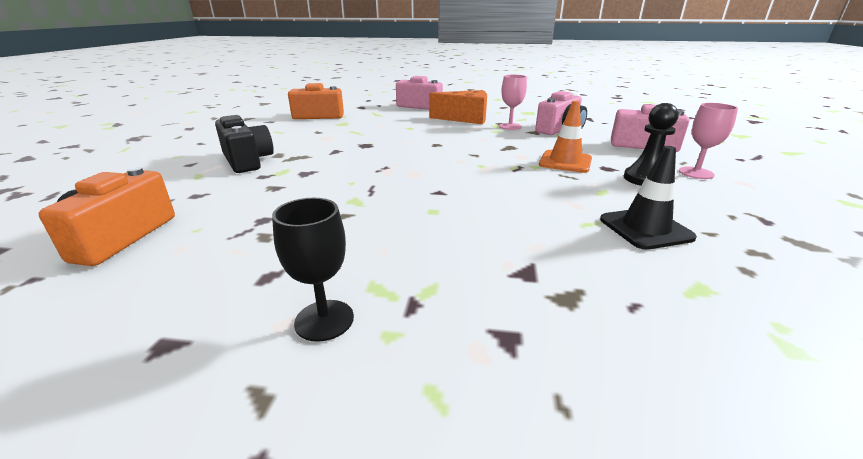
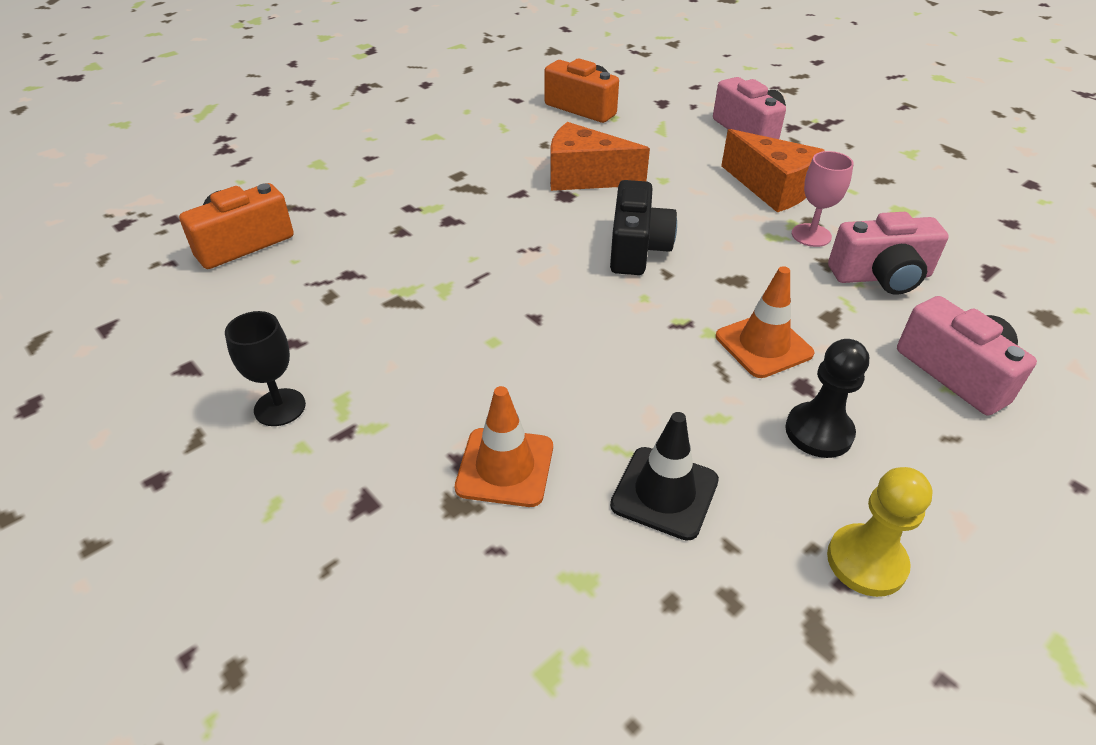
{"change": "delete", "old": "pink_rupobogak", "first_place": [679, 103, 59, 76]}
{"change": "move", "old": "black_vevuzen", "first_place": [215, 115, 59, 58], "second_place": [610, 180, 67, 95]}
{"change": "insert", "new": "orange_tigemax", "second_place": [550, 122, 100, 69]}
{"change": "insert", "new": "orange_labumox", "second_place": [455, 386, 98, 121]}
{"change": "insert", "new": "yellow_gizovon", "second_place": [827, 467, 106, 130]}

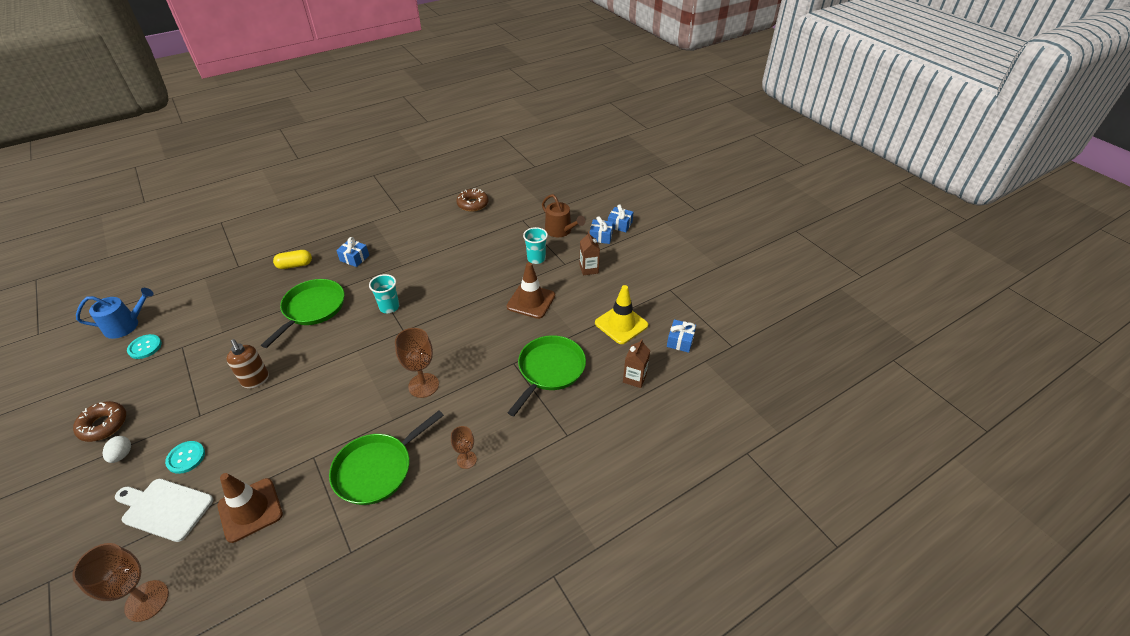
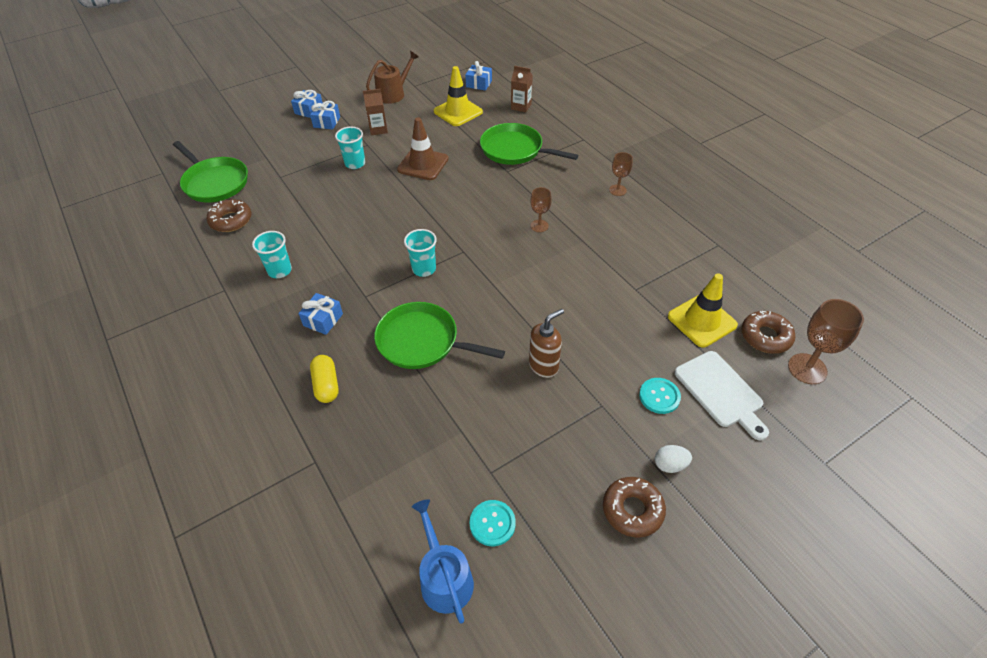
{"change": "move", "old": "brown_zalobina", "first_place": [542, 194, 43, 43], "second_place": [366, 51, 53, 53]}
{"change": "resize", "old": "brown_rupobogak", "first_place": [395, 328, 44, 70], "second_place": [530, 187, 22, 45], "factor": 0.59}
{"change": "move", "old": "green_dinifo", "first_place": [329, 410, 115, 95], "second_place": [173, 141, 75, 62]}
{"change": "recolor", "old": "brown_labumox", "new": "yellow_labumox", "first_place": [218, 473, 65, 70], "second_place": [668, 273, 70, 75]}
{"change": "rotate", "old": "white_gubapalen", "first_place": [115, 479, 98, 63], "second_place": [675, 351, 94, 89], "degrees": -45}
{"change": "insert", "new": "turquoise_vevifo", "second_place": [252, 231, 40, 47]}
{"change": "insert", "new": "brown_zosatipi", "second_place": [741, 311, 54, 43]}

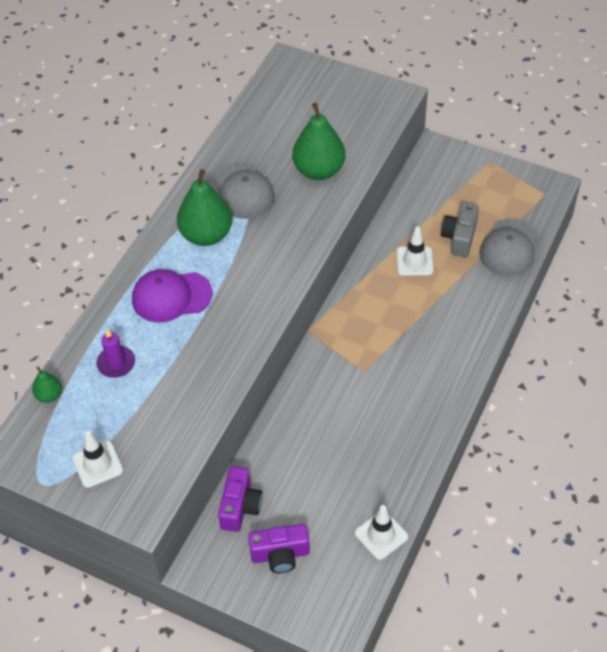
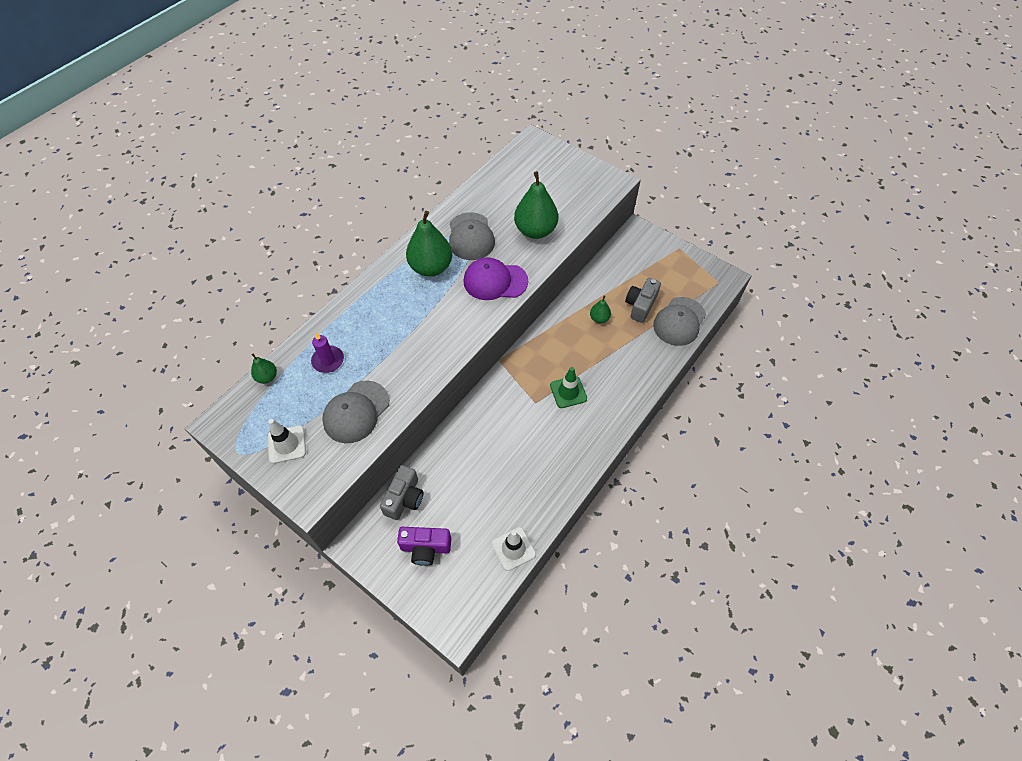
{"change": "replace", "old": "white_labumox", "new": "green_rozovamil", "first_place": [397, 226, 37, 50], "second_place": [590, 296, 21, 27]}
{"change": "move", "old": "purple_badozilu", "first_place": [132, 269, 80, 53], "second_place": [464, 257, 64, 43]}
{"change": "recolor", "old": "purple_vevuzen", "new": "grey_vevuzen", "first_place": [218, 466, 44, 66], "second_place": [380, 465, 44, 55]}
{"change": "insert", "new": "green_labumox", "second_place": [550, 367, 37, 41]}
{"change": "insert", "new": "grey_badozilu", "second_place": [322, 381, 67, 62]}

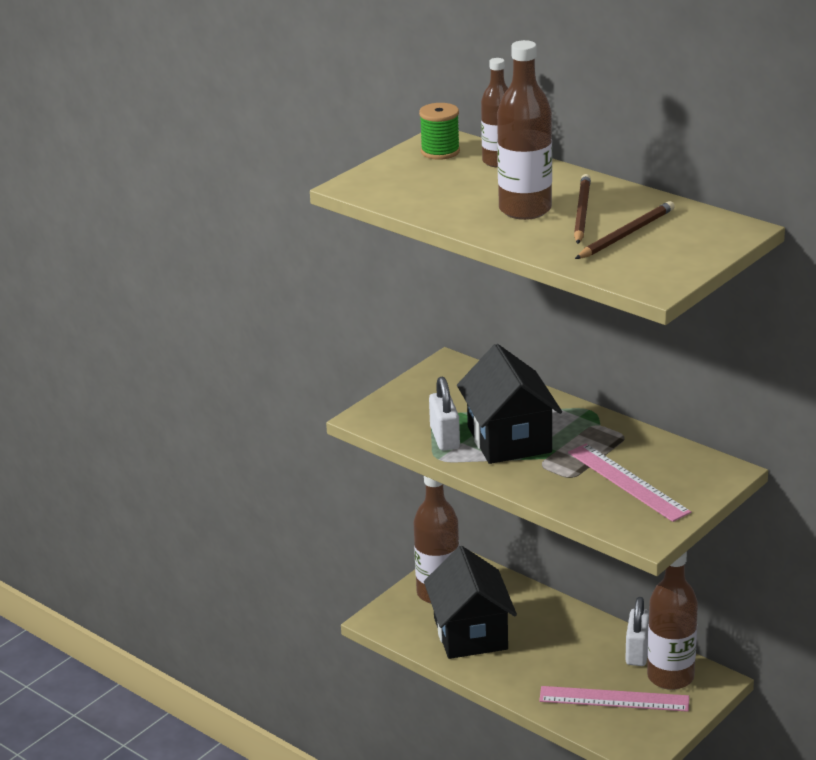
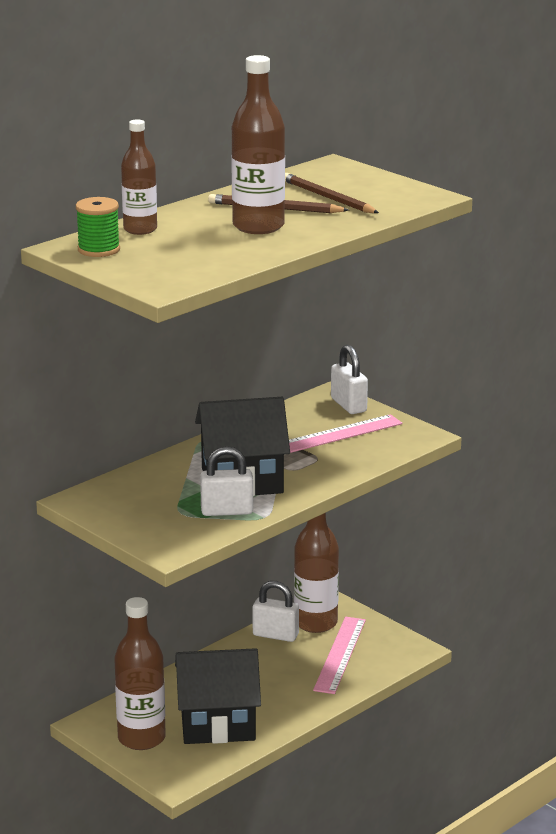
{"change": "insert", "new": "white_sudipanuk", "second_place": [331, 345, 37, 69]}

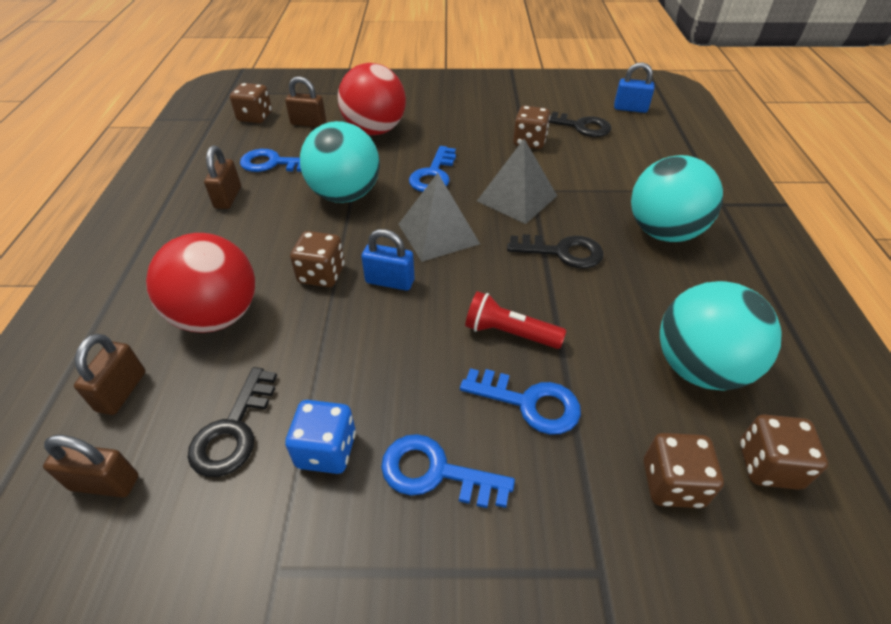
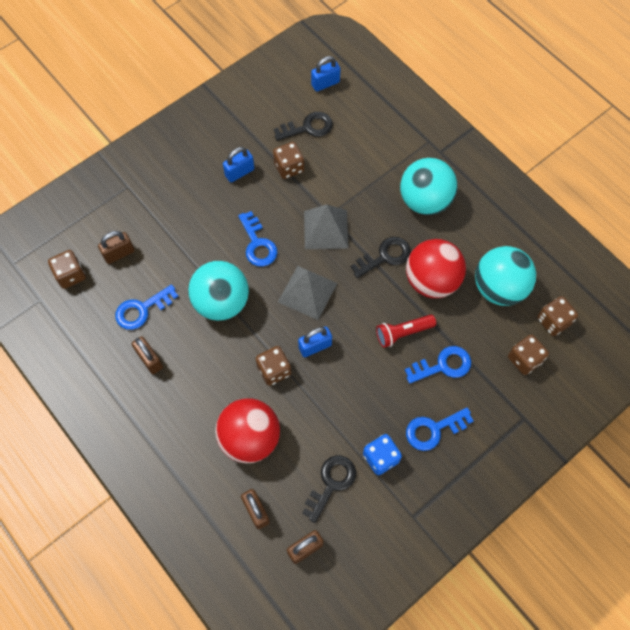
{"change": "move", "old": "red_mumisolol", "first_place": [338, 63, 68, 72], "second_place": [406, 239, 60, 59]}
{"change": "rotate", "old": "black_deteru", "first_place": [187, 367, 90, 110], "second_place": [302, 455, 54, 68], "degrees": -120}
{"change": "insert", "new": "blue_sudipanuk", "second_place": [223, 147, 31, 35]}

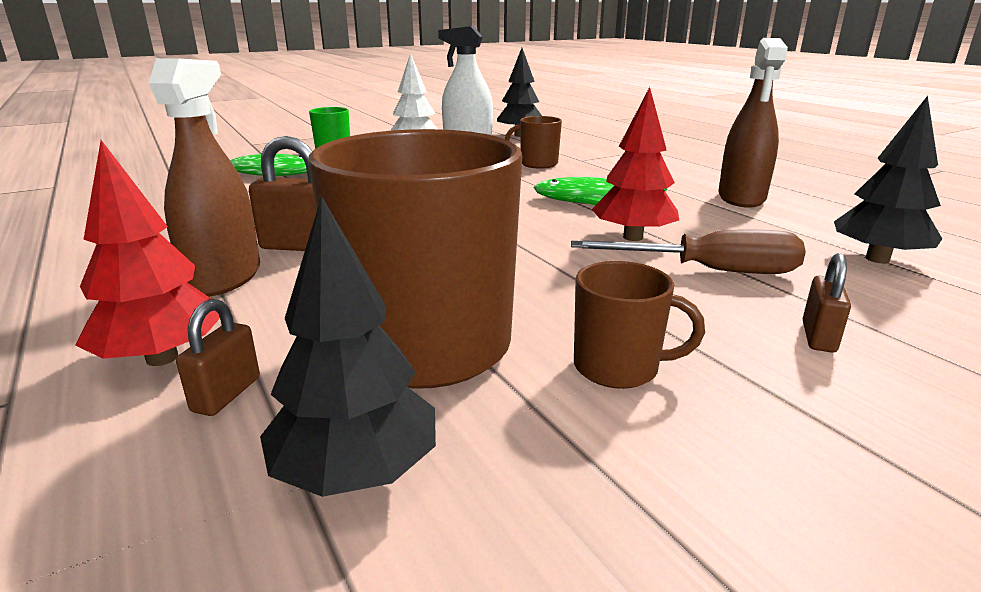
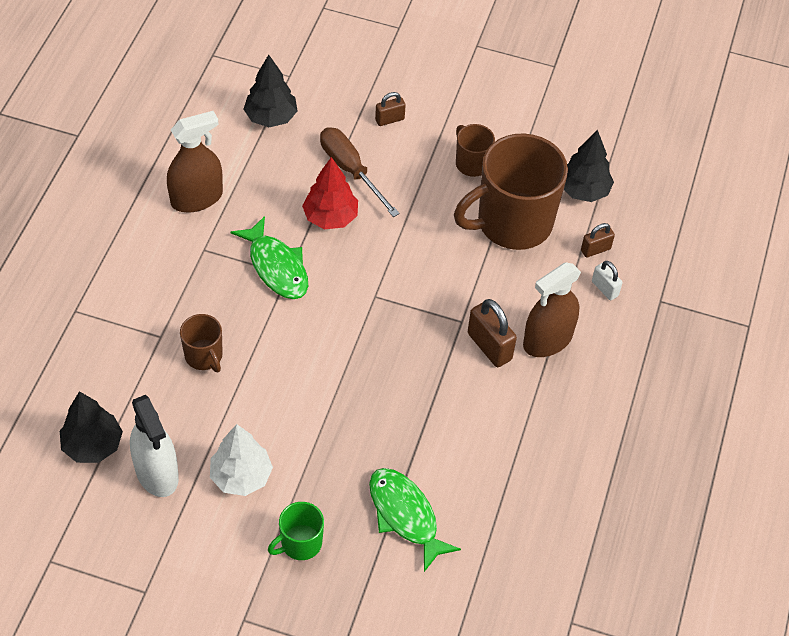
{"change": "replace", "old": "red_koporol", "new": "white_sudipanuk", "first_place": [75, 140, 145, 226], "second_place": [592, 261, 30, 39]}

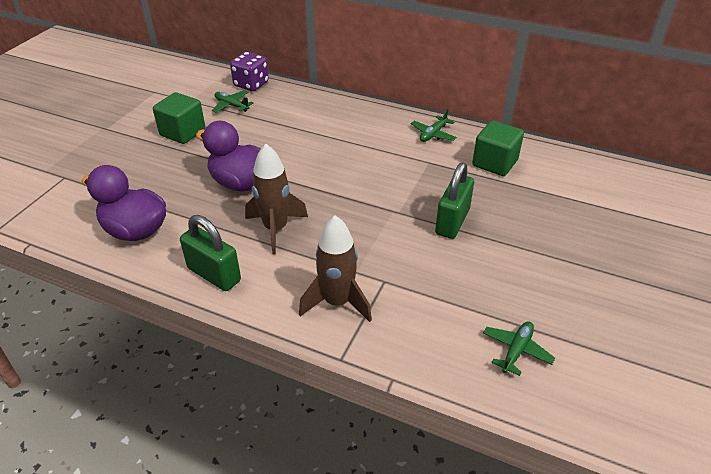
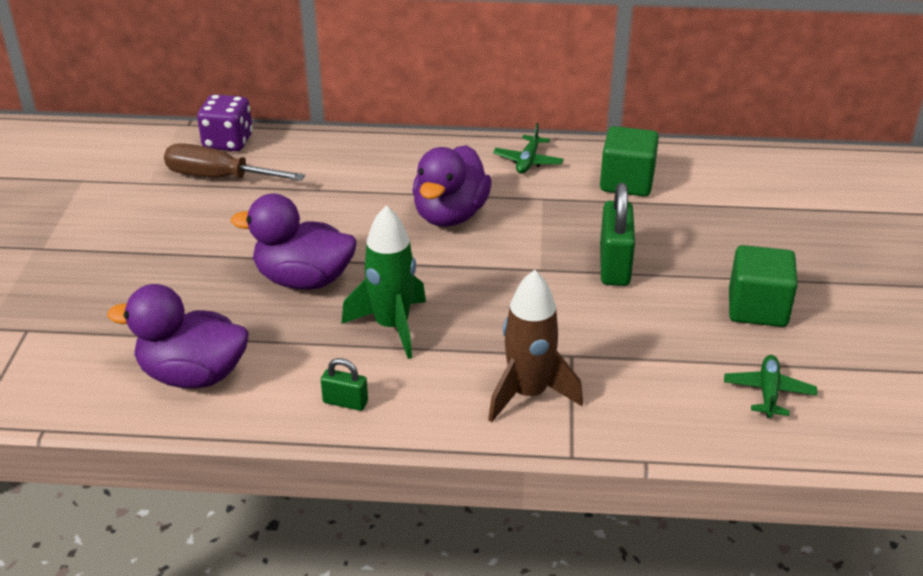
{"change": "replace", "old": "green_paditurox", "new": "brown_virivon", "first_place": [212, 90, 41, 23], "second_place": [164, 143, 141, 38]}
{"change": "move", "old": "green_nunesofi", "first_place": [153, 92, 52, 52], "second_place": [729, 245, 69, 82]}
{"change": "recolor", "old": "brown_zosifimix", "new": "green_zosifimix", "first_place": [245, 144, 63, 111], "second_place": [341, 205, 85, 154]}
{"change": "resize", "old": "green_sudipanuk", "first_place": [180, 215, 61, 76], "second_place": [321, 358, 47, 53], "factor": 0.53}
{"change": "insert", "new": "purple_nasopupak", "second_place": [412, 145, 80, 82]}

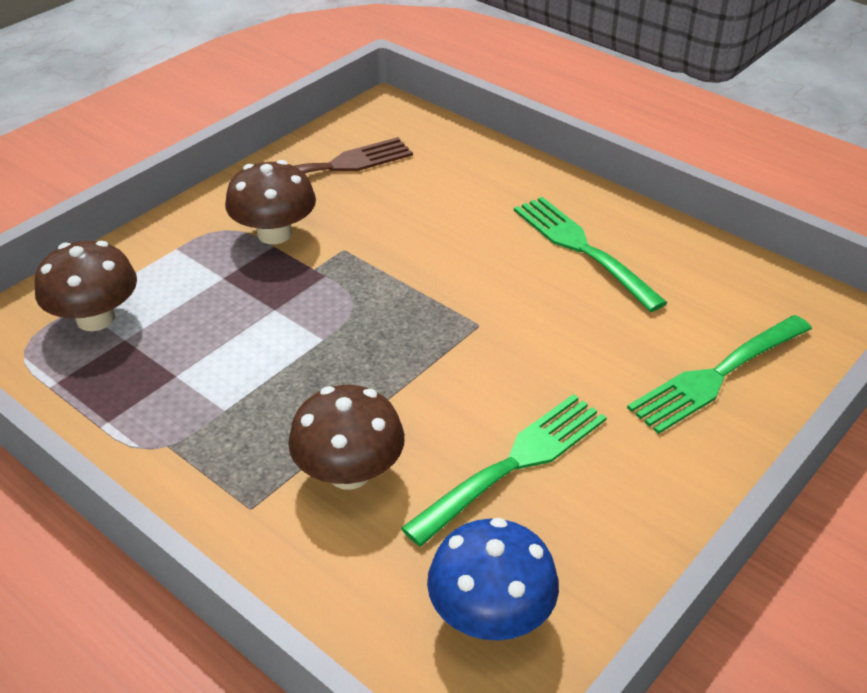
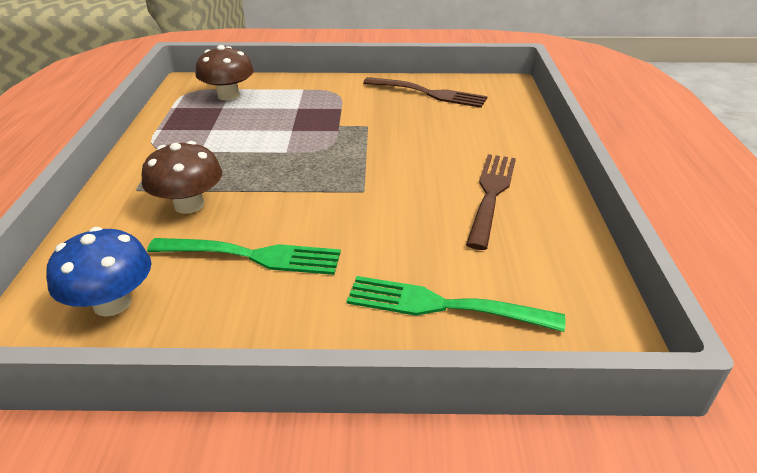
{"change": "delete", "old": "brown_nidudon", "first_place": [225, 160, 91, 84]}
{"change": "recolor", "old": "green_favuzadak", "new": "brown_favuzadak", "first_place": [514, 197, 154, 115], "second_place": [466, 154, 50, 96]}

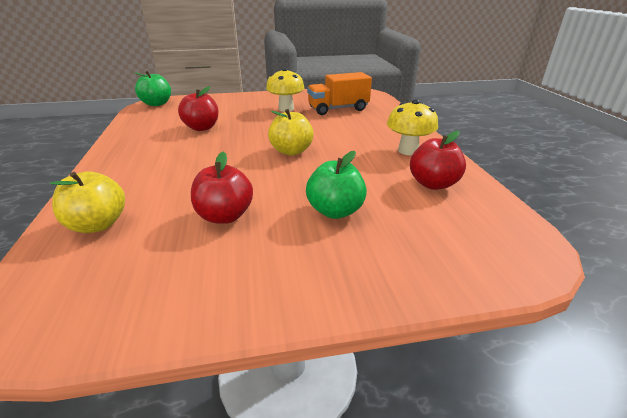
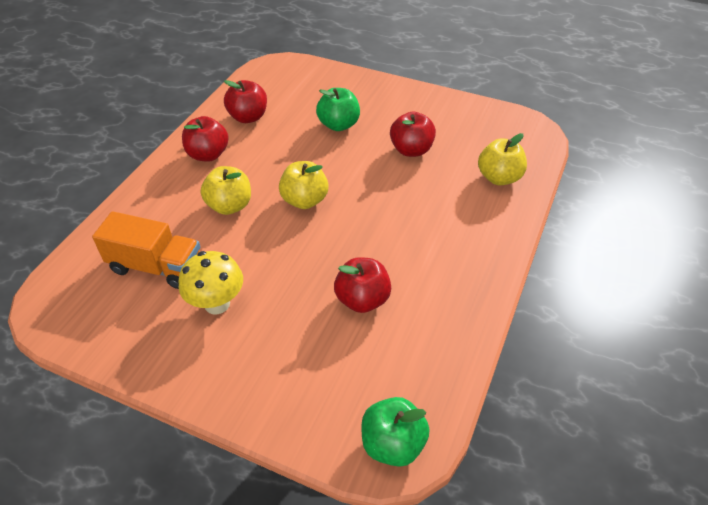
{"change": "replace", "old": "yellow_nidudon", "new": "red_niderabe", "first_place": [387, 99, 51, 56], "second_place": [182, 116, 47, 46]}
{"change": "insert", "new": "yellow_niderabe", "second_place": [201, 166, 50, 49]}

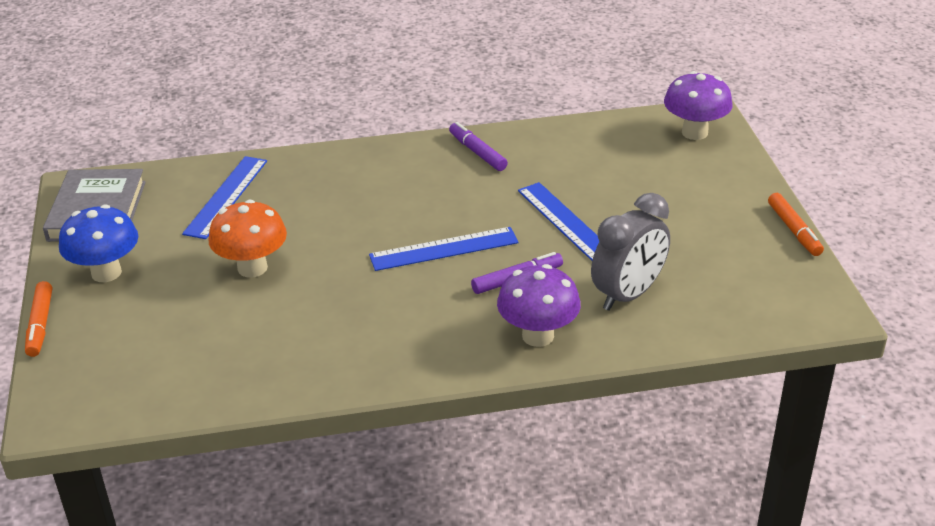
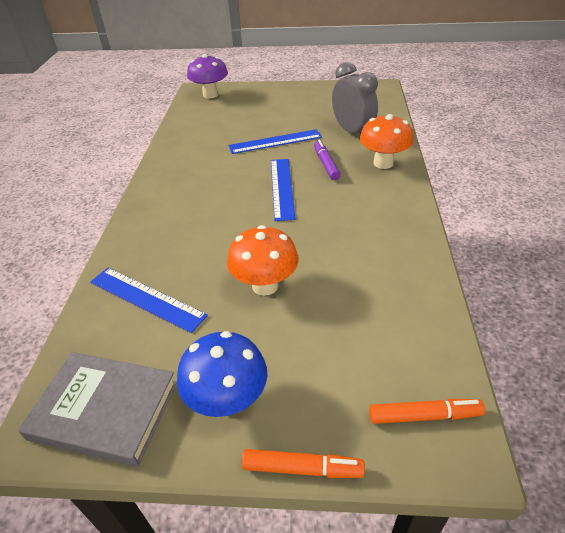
{"change": "delete", "old": "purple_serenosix", "first_place": [449, 122, 59, 49]}
{"change": "move", "old": "orange_serenosix", "first_place": [768, 193, 56, 63], "second_place": [369, 399, 116, 25]}
{"change": "recolor", "old": "purple_nidudon", "new": "orange_nidudon", "first_place": [497, 264, 84, 83], "second_place": [360, 114, 54, 55]}

